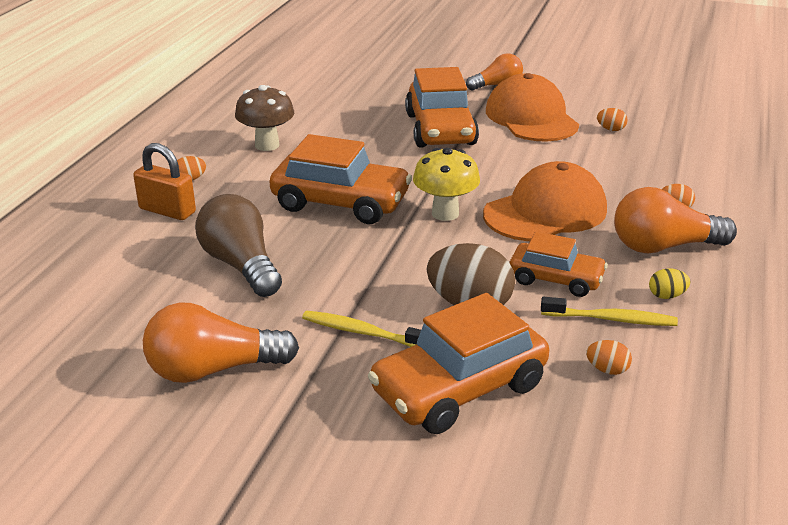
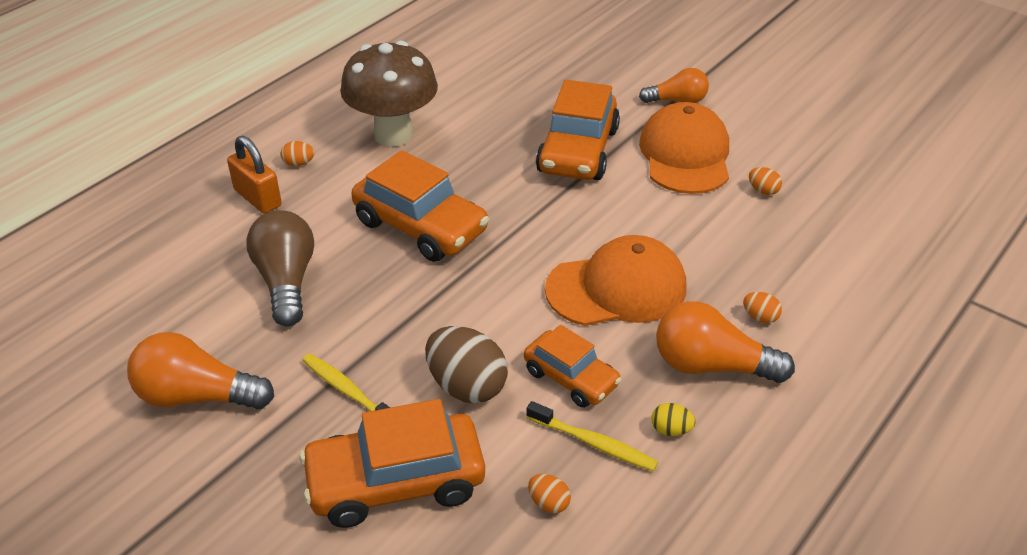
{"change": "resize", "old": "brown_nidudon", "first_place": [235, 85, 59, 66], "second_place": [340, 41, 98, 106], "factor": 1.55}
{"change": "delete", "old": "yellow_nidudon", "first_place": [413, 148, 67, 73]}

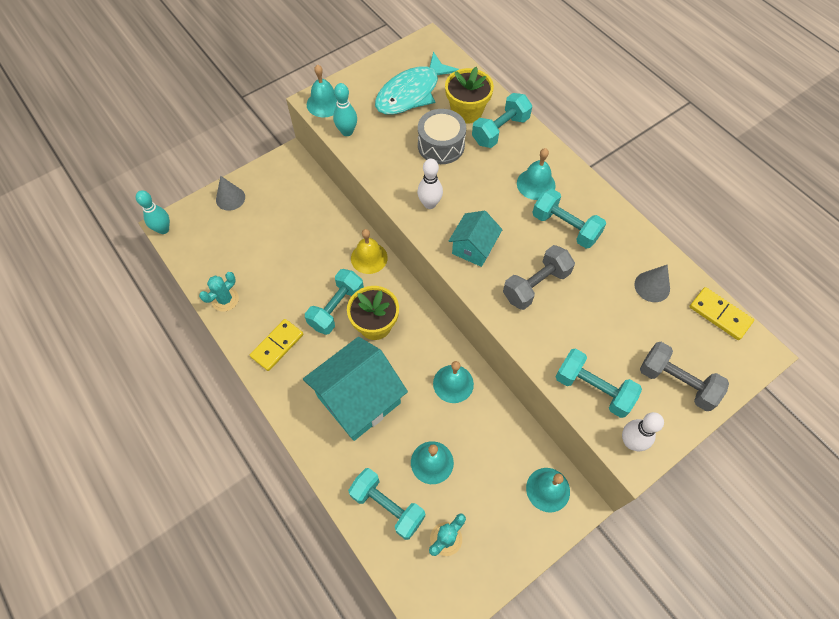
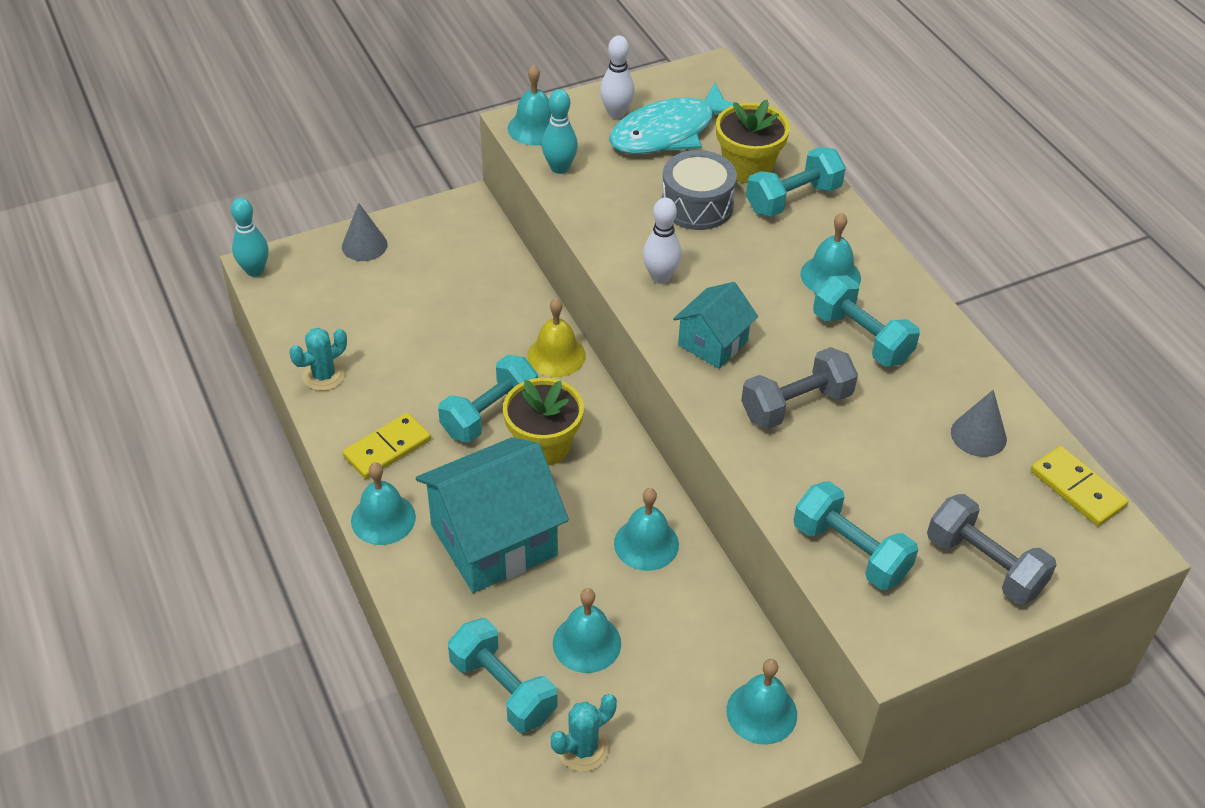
{"change": "move", "old": "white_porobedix", "first_place": [622, 412, 42, 39], "second_place": [600, 35, 35, 84]}
{"change": "insert", "new": "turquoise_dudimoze", "second_place": [351, 462, 65, 83]}

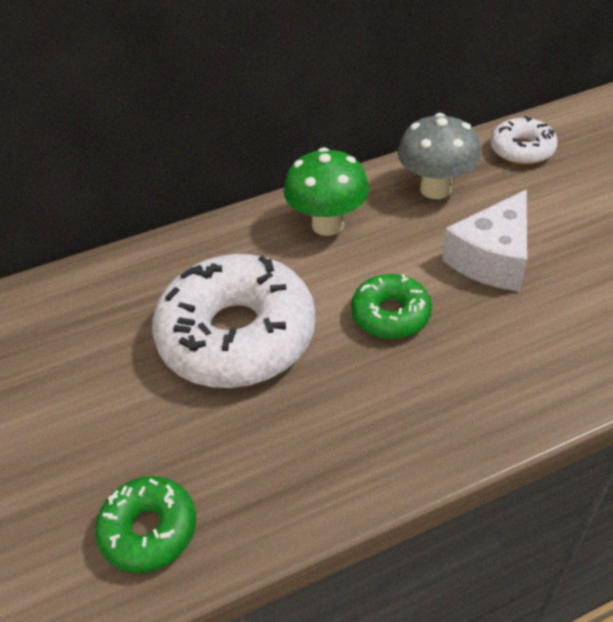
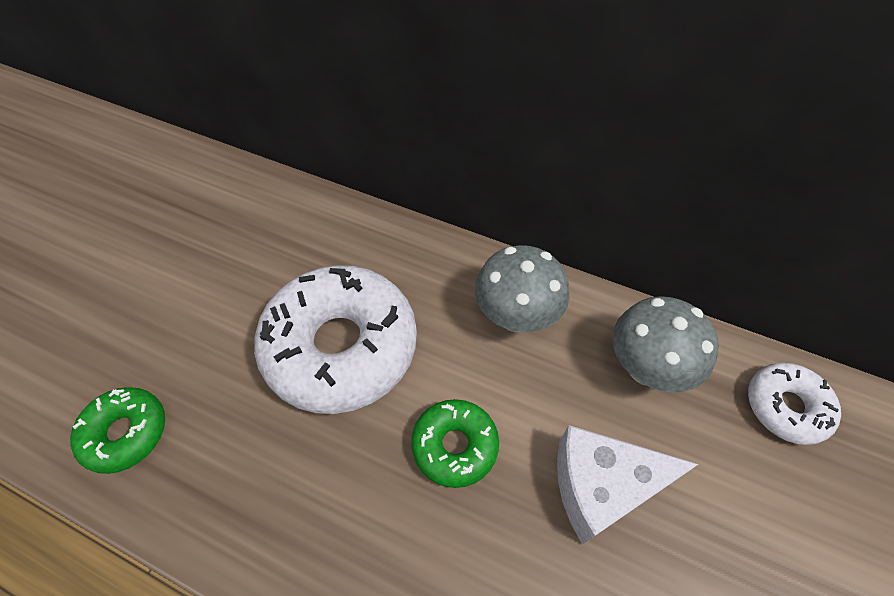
{"change": "recolor", "old": "green_nidudon", "new": "grey_nidudon", "first_place": [284, 147, 85, 89], "second_place": [475, 245, 94, 87]}

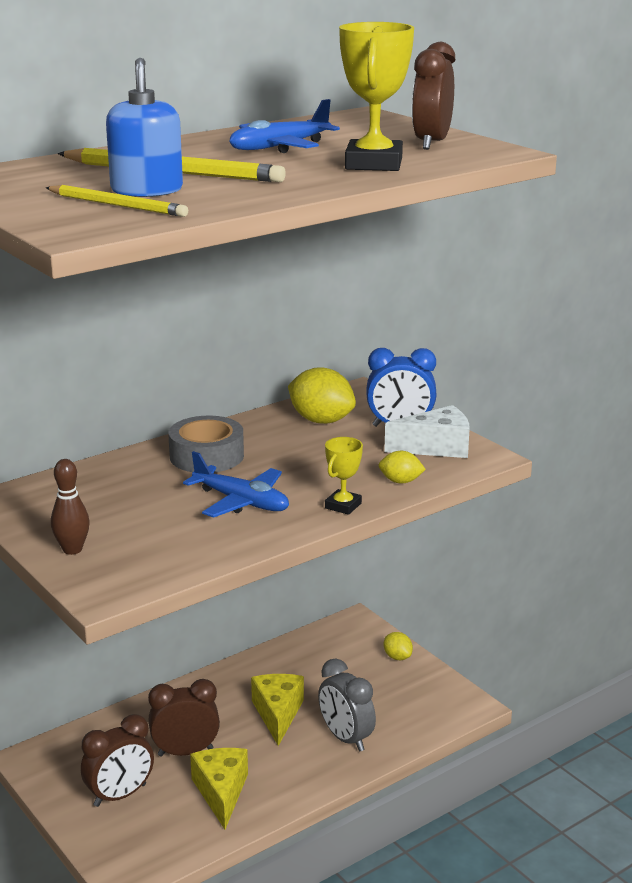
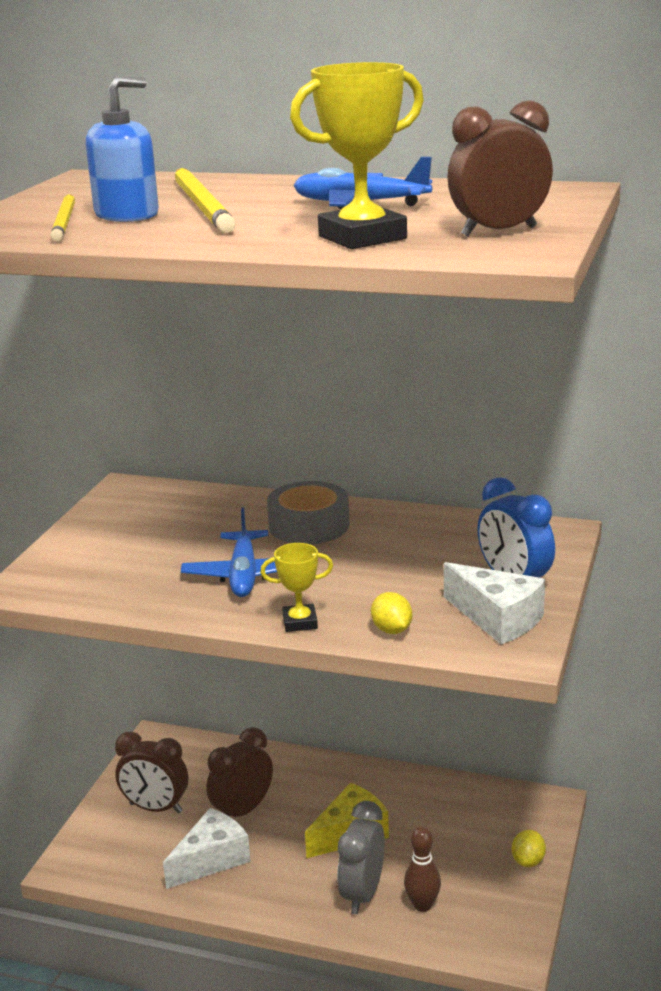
{"change": "delete", "old": "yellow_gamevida", "first_place": [288, 367, 68, 57]}
{"change": "move", "old": "brown_porobedix", "first_place": [51, 459, 39, 96], "second_place": [404, 827, 37, 85]}
{"change": "rotate", "old": "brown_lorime", "first_place": [148, 679, 72, 78], "second_place": [206, 727, 67, 90], "degrees": -90}
{"change": "recolor", "old": "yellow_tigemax", "new": "white_tigemax", "first_place": [190, 748, 58, 81], "second_place": [163, 808, 88, 81]}

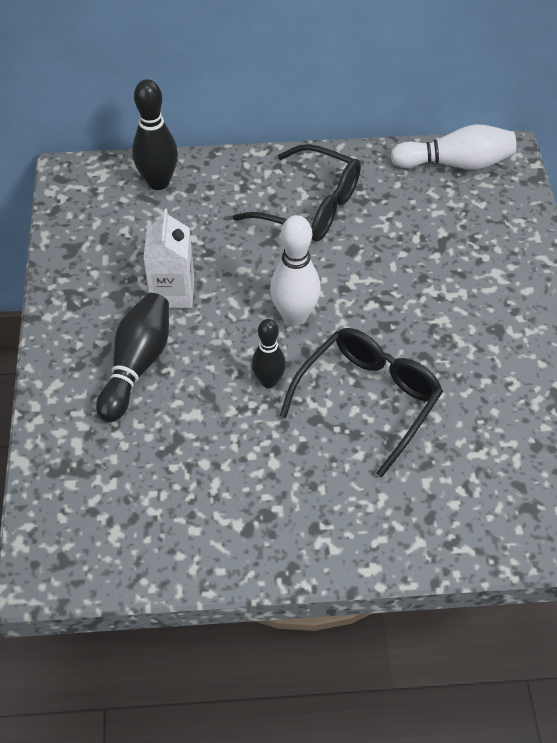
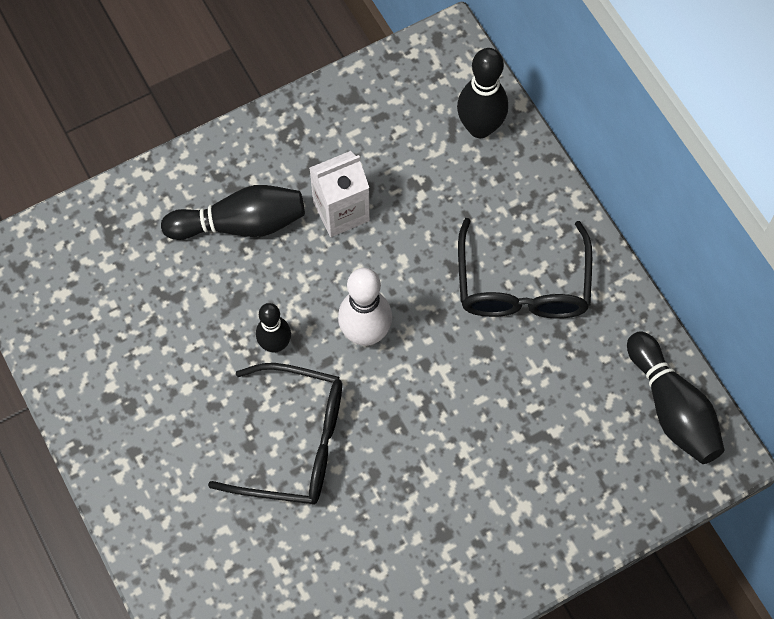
{"change": "recolor", "old": "white_porobedix", "new": "black_porobedix", "first_place": [391, 124, 125, 46], "second_place": [627, 332, 98, 132]}

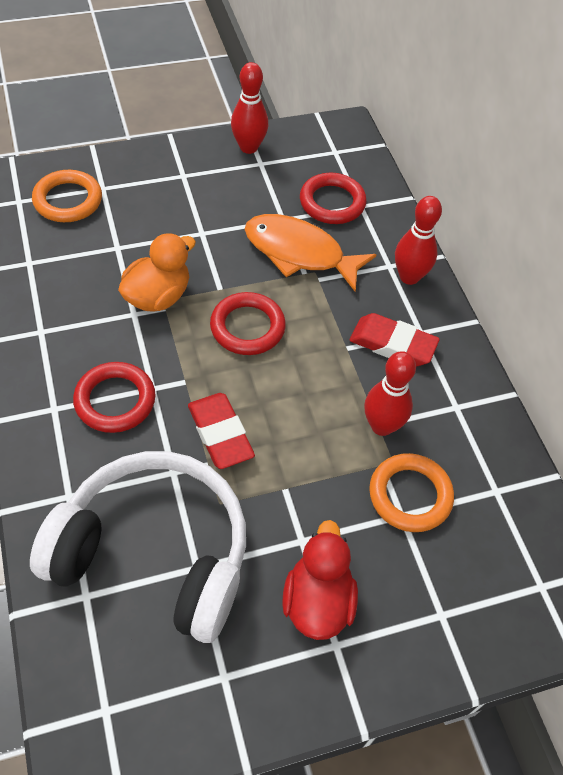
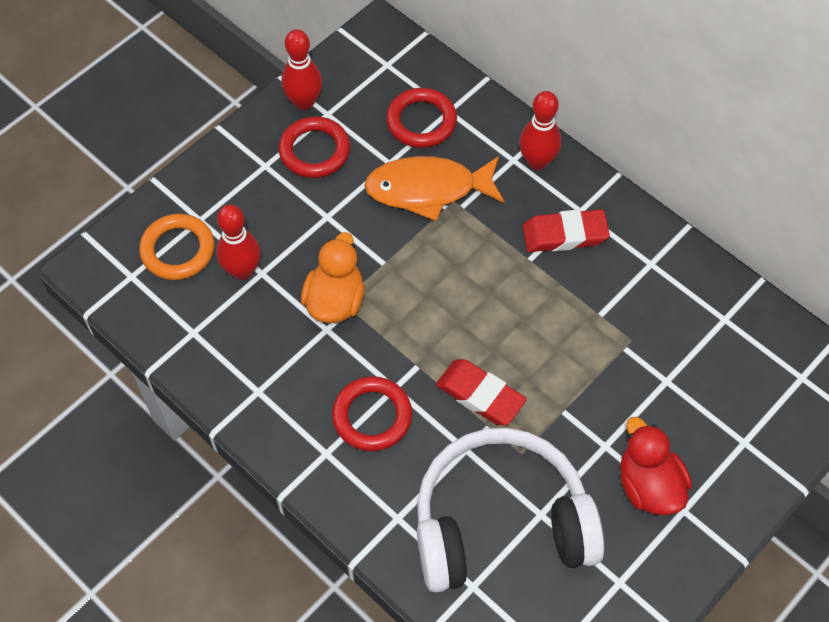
{"change": "move", "old": "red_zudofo", "first_place": [210, 292, 76, 63], "second_place": [278, 116, 72, 62]}
{"change": "move", "old": "red_porobedix", "first_place": [364, 351, 52, 85], "second_place": [216, 205, 45, 75]}
{"change": "delete", "old": "orange_zudofo", "first_place": [369, 453, 85, 79]}

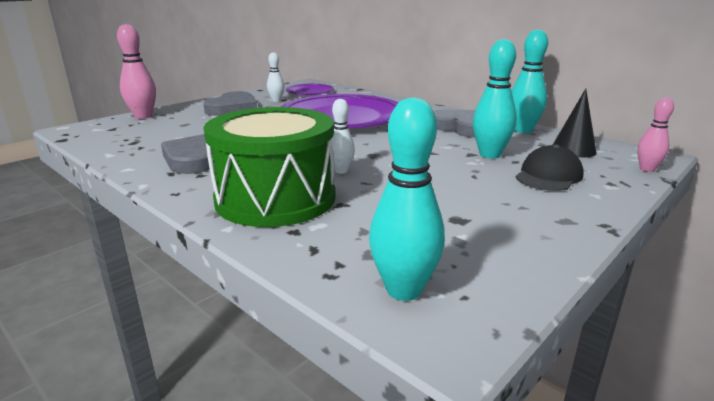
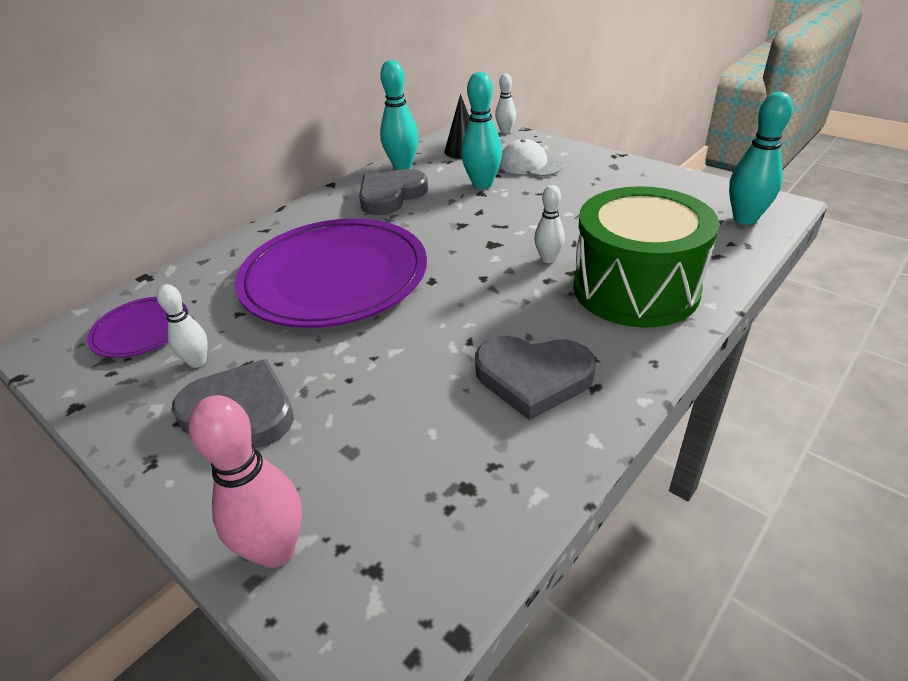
{"change": "recolor", "old": "pink_porobedix", "new": "white_porobedix", "first_place": [637, 98, 37, 74], "second_place": [495, 74, 21, 60]}
{"change": "recolor", "old": "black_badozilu", "new": "white_badozilu", "first_place": [515, 144, 69, 47], "second_place": [499, 139, 65, 38]}

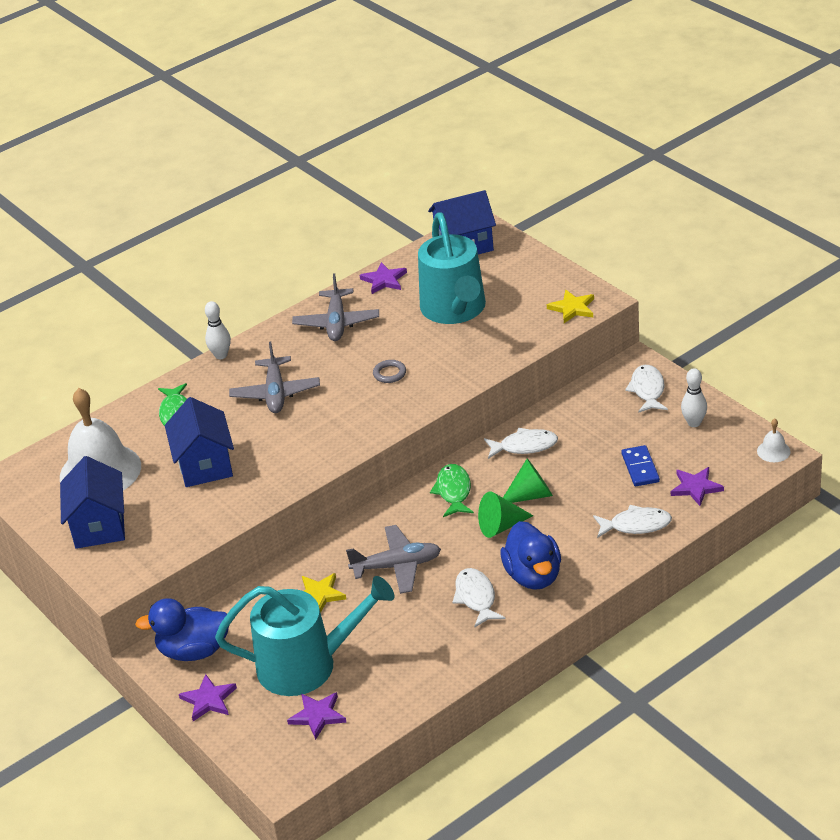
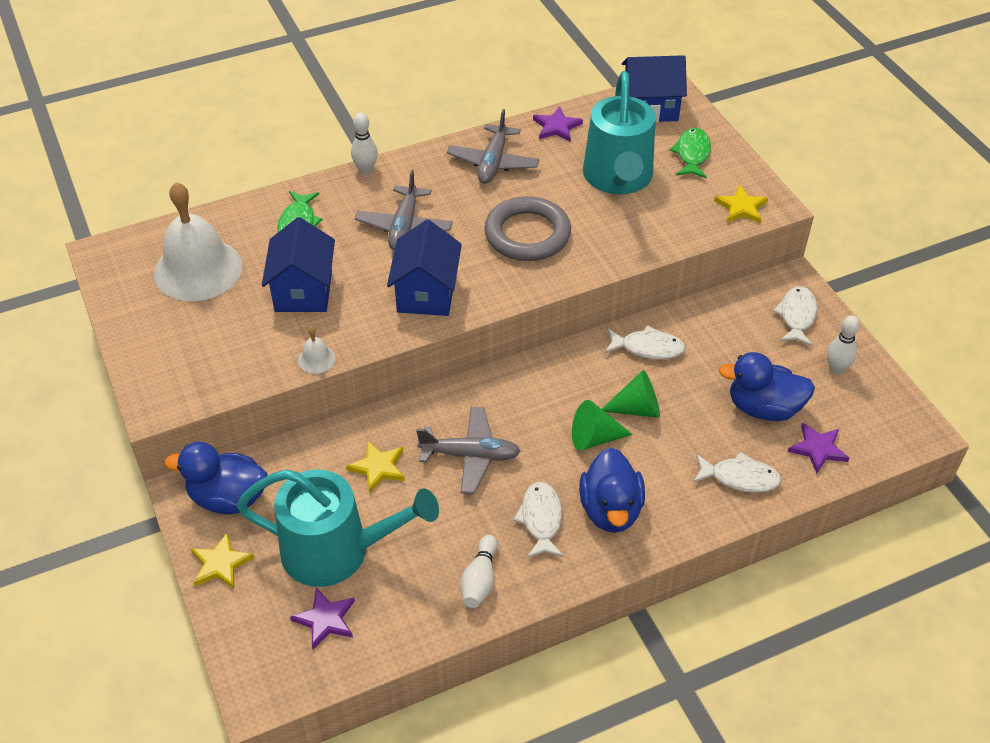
{"change": "resize", "old": "grey_zudofo", "first_place": [373, 360, 33, 23], "second_place": [484, 196, 87, 65], "factor": 2.39}
{"change": "move", "old": "white_dudimoze", "first_place": [757, 419, 34, 43], "second_place": [298, 326, 38, 48]}
{"change": "replace", "old": "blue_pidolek", "new": "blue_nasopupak", "first_place": [622, 445, 38, 41], "second_place": [719, 352, 96, 69]}
{"change": "move", "old": "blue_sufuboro", "first_place": [60, 456, 65, 93], "second_place": [387, 220, 75, 96]}
{"change": "move", "old": "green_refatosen", "first_place": [430, 464, 44, 53], "second_place": [669, 128, 42, 51]}
{"change": "recolor", "old": "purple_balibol", "new": "yellow_balibol", "first_place": [179, 674, 58, 47], "second_place": [191, 532, 64, 57]}
{"change": "insert", "new": "white_porobedix", "second_place": [461, 535, 37, 73]}

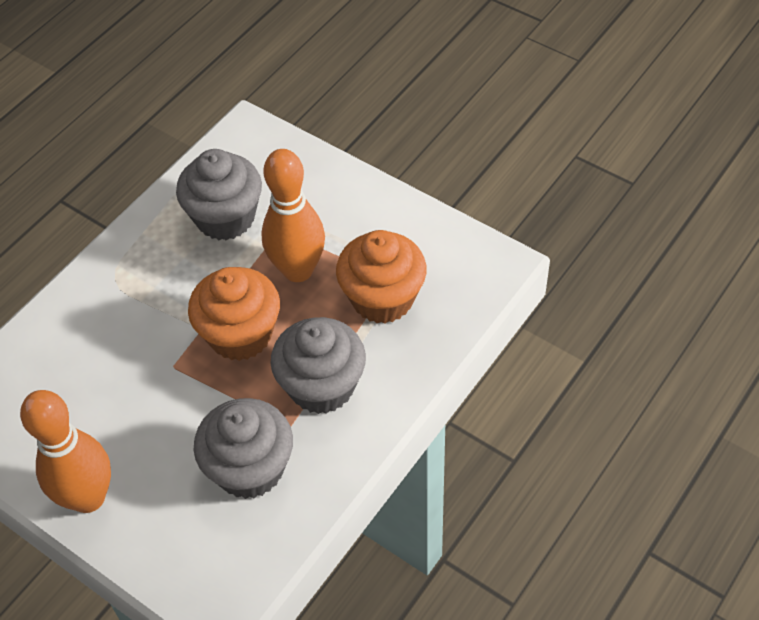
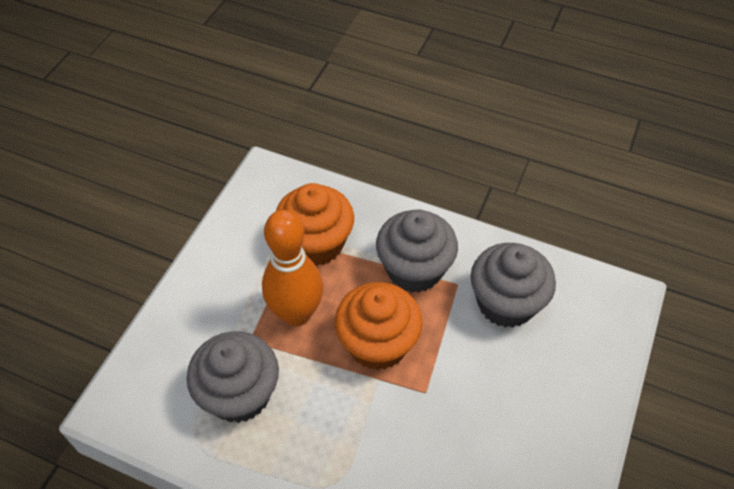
{"change": "delete", "old": "orange_porobedix", "first_place": [20, 390, 91, 123]}

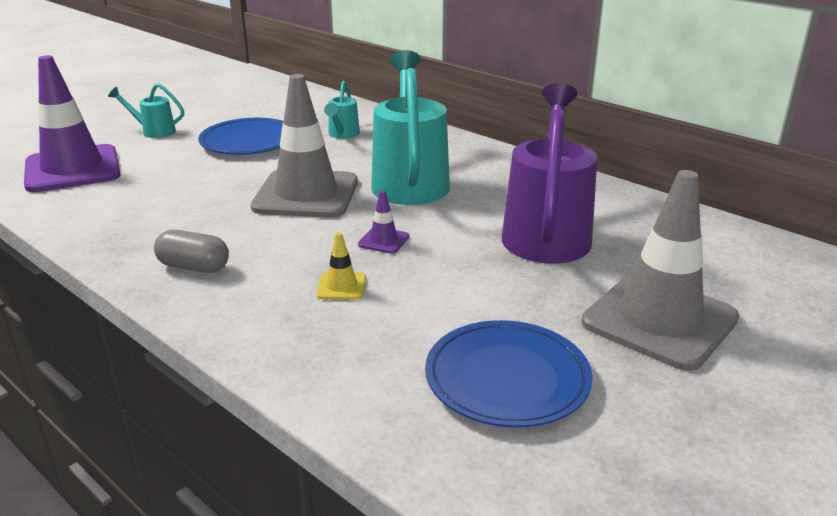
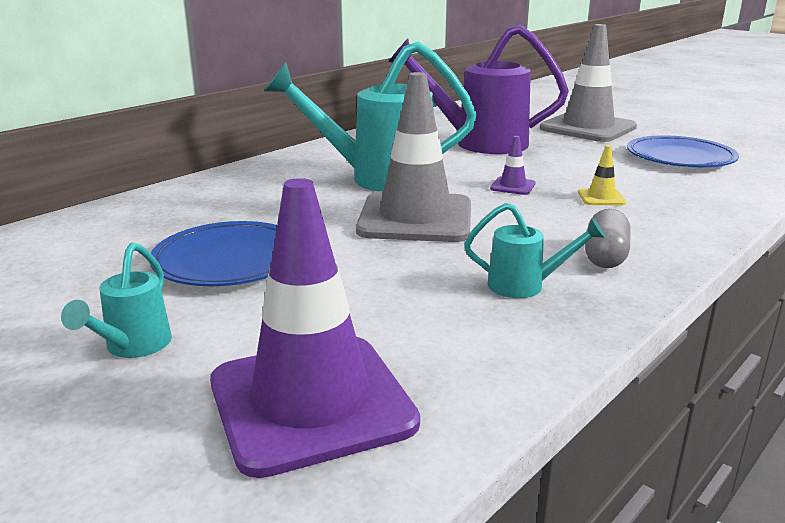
{"change": "move", "old": "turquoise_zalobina", "first_place": [324, 81, 36, 58], "second_place": [464, 203, 142, 95]}

